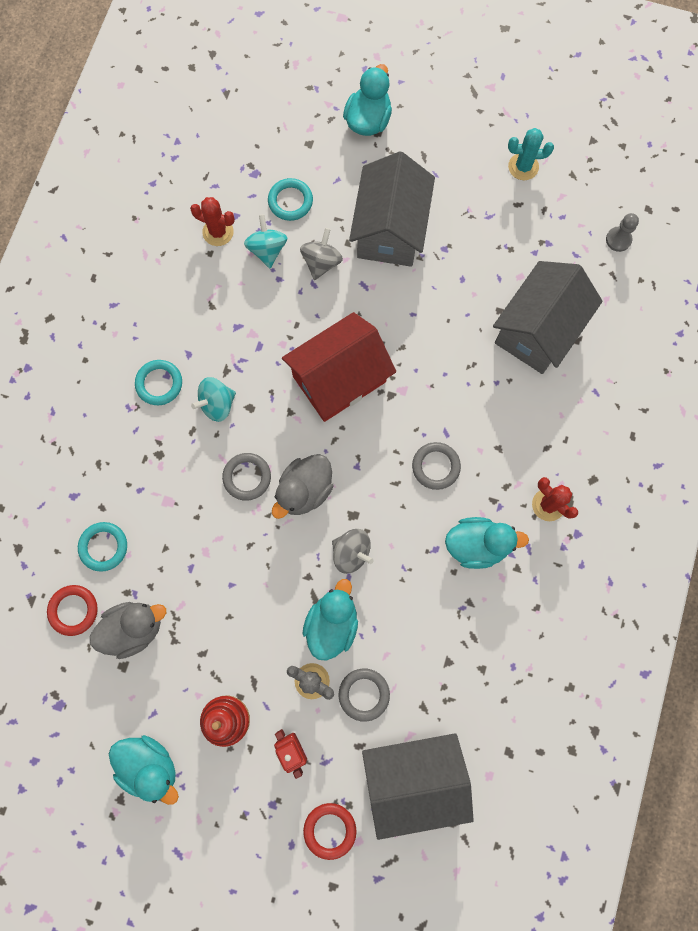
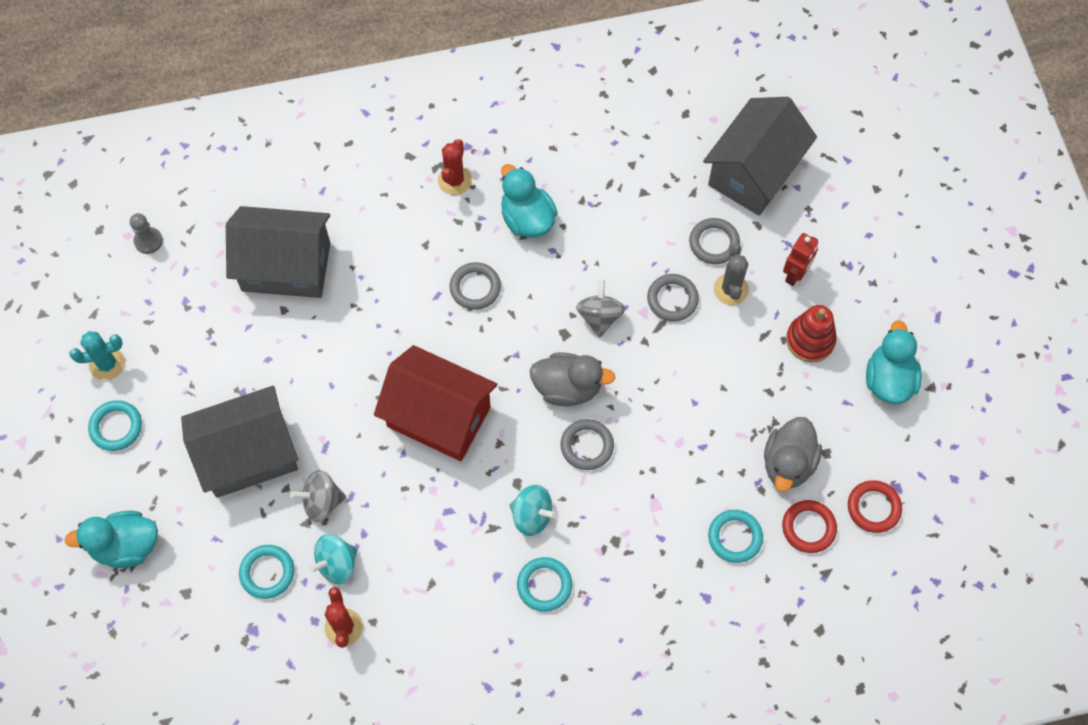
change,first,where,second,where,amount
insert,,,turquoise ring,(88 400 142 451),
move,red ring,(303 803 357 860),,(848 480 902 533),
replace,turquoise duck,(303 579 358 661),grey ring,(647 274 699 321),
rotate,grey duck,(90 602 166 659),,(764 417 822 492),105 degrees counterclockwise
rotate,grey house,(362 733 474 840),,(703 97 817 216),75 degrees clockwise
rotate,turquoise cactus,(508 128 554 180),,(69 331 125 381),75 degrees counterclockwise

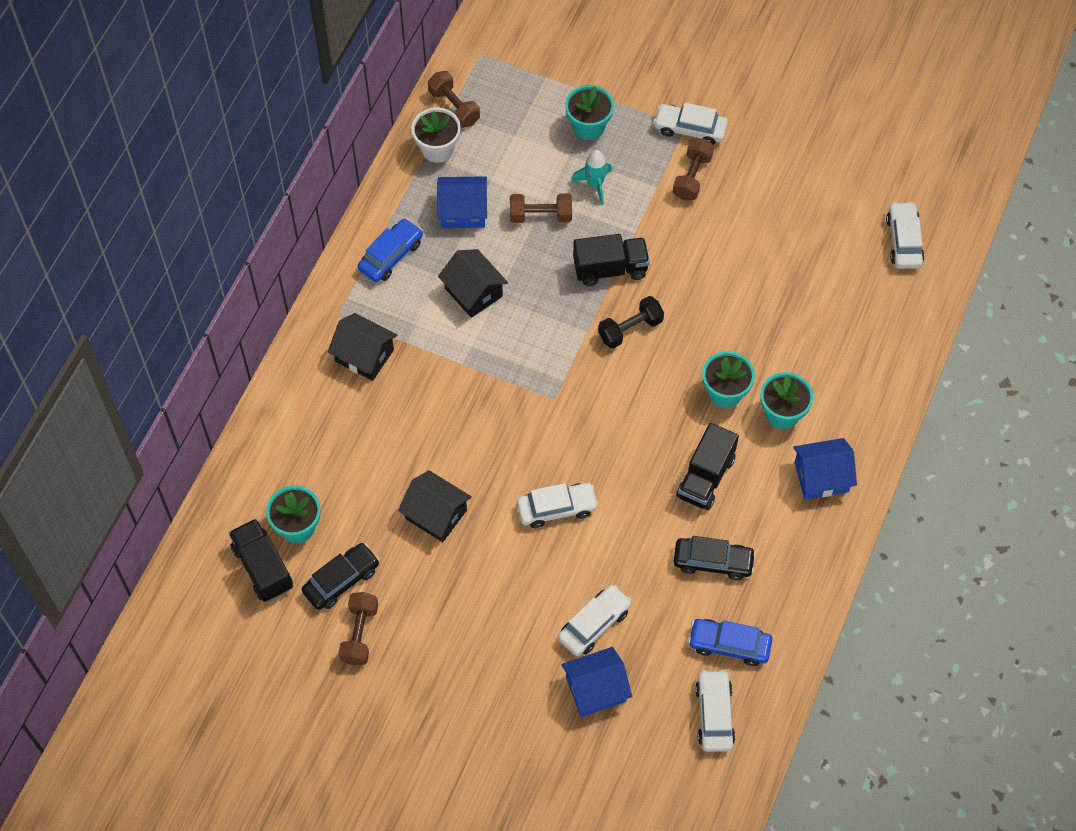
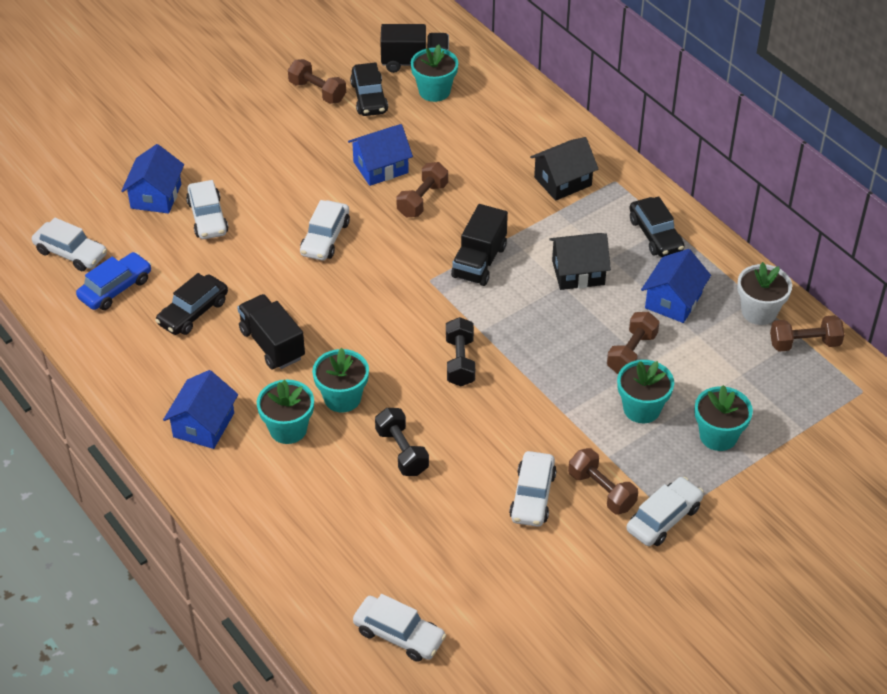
change,first,where,second,where,amount
insert,,,black dumbbell,(375 408 429 476),
insert,,,brown dumbbell,(396 162 448 217),
insert,,,white car,(509 451 557 527),
move,black truck,(573 234 650 286),,(451 204 508 286),
replace,turquoise rocket,(571 150 612 205),turquoise flower pot,(617 360 674 423),
recolor,blue car,(358 218 423 282),black car,(629 197 684 257),
recolor,black house,(398 470 472 542),blue house,(348 124 413 186),

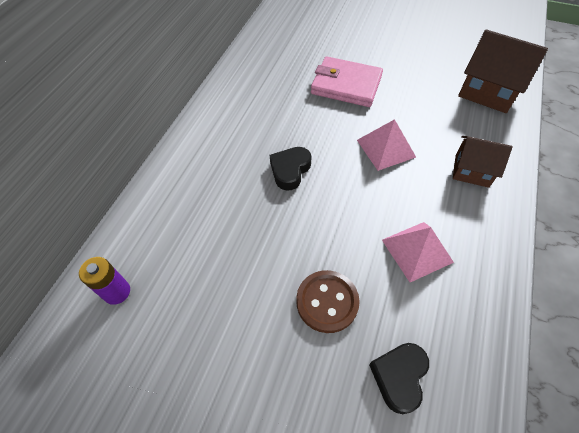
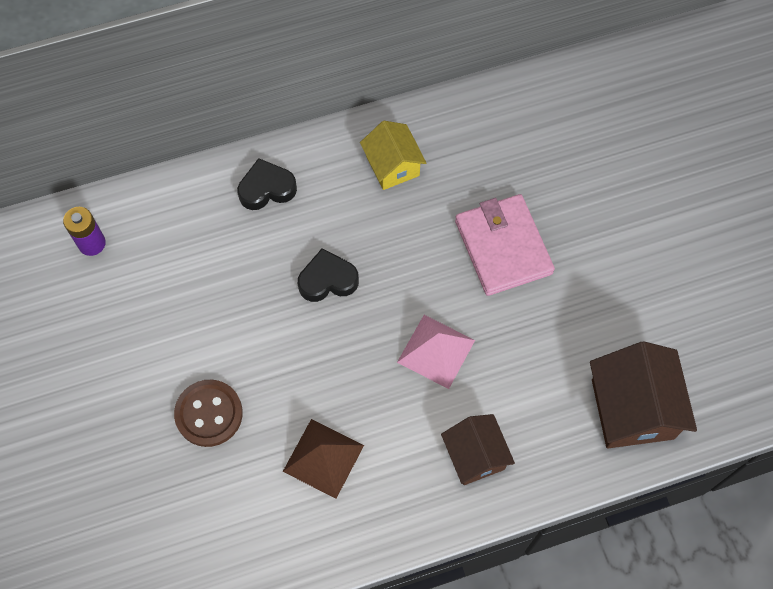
change,first,where,second,where,amount
insert,,,yellow house,(360 121 426 190),
move,black heart,(369 343 429 414),,(237 158 297 210),
recolor,pink pyramid,(382 222 454 282),brown pyramid,(283 419 364 498),

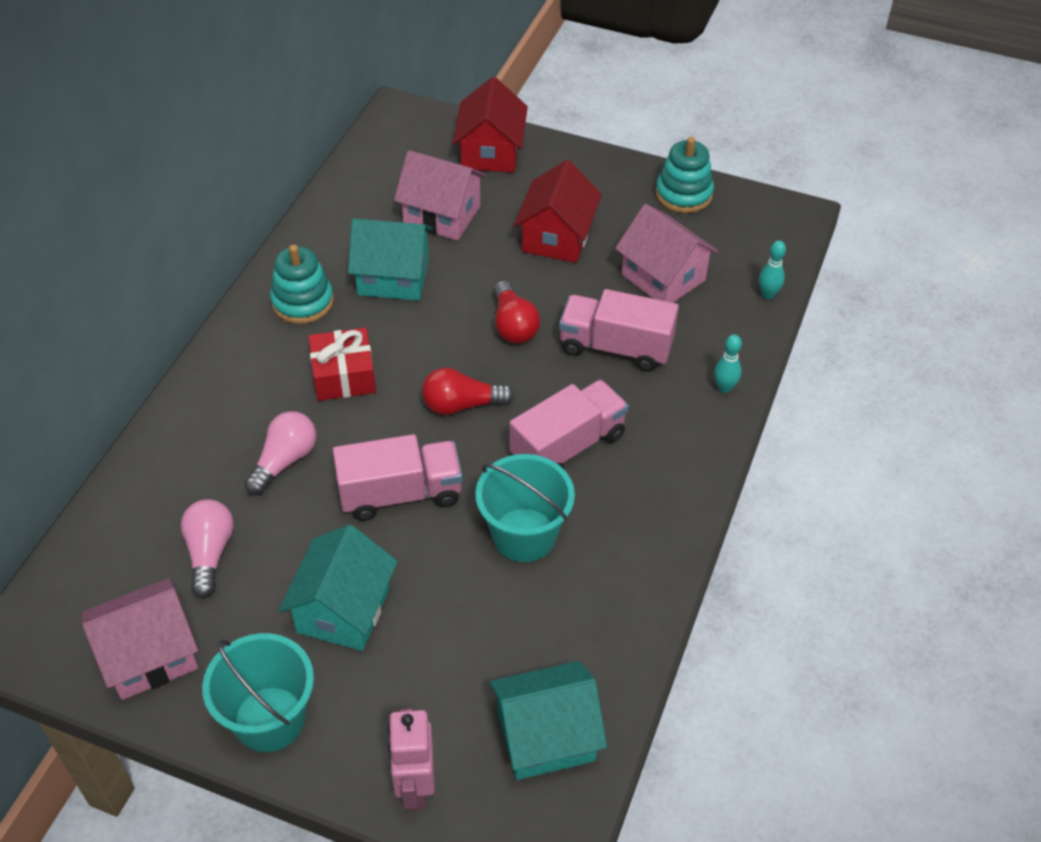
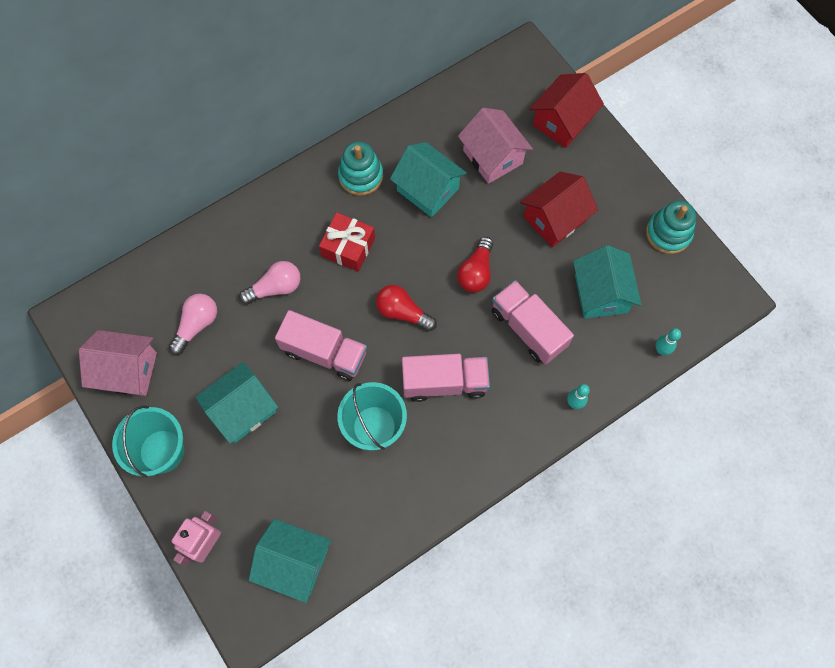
change,first,where,second,where,amount
recolor,pink house,(615 204 719 303),turquoise house,(573 245 641 318),

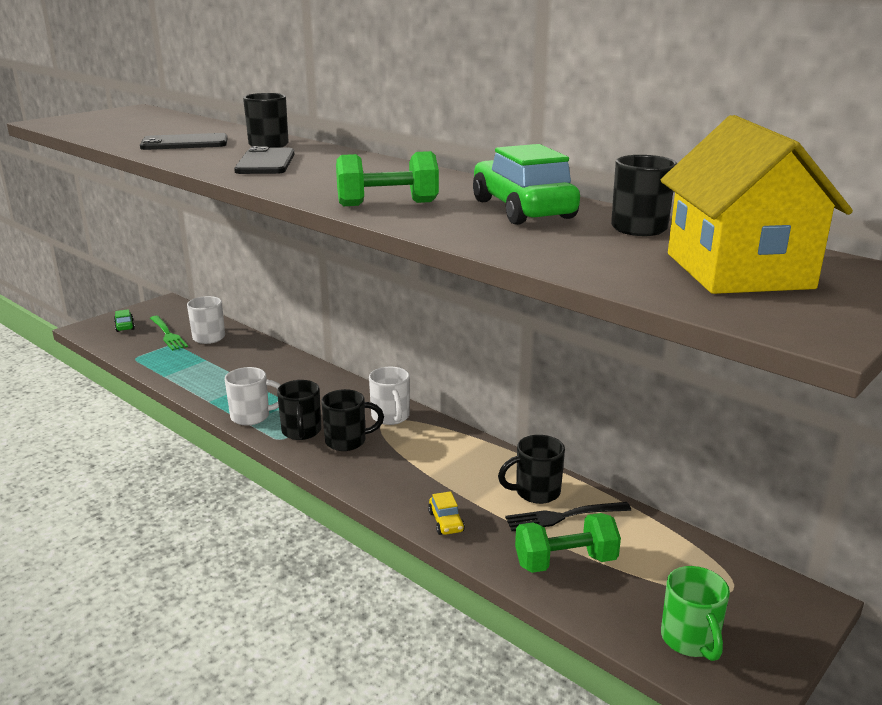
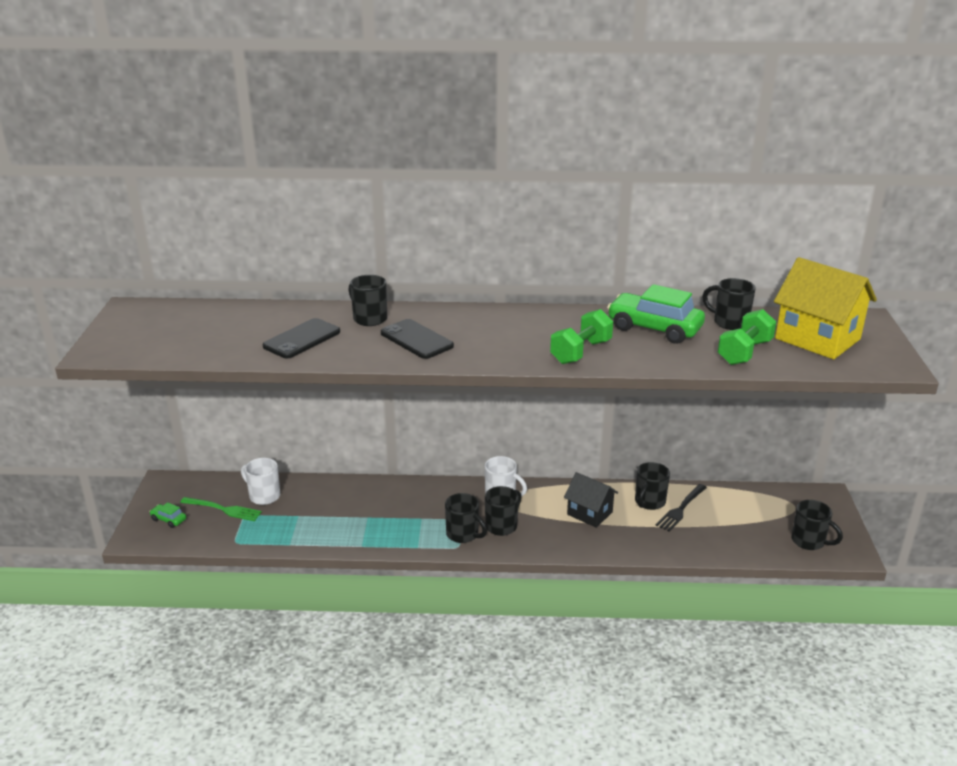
change,first,where,second,where,amount
delete,white mug,(225 367 281 425),,,
delete,yellow car,(428 491 465 535),,,
insert,,,black house,(564 472 618 528),
move,green dumbbell,(515 513 621 573),,(718 309 776 365),
recolor,green mug,(661 566 730 661),black mug,(791 500 843 550),

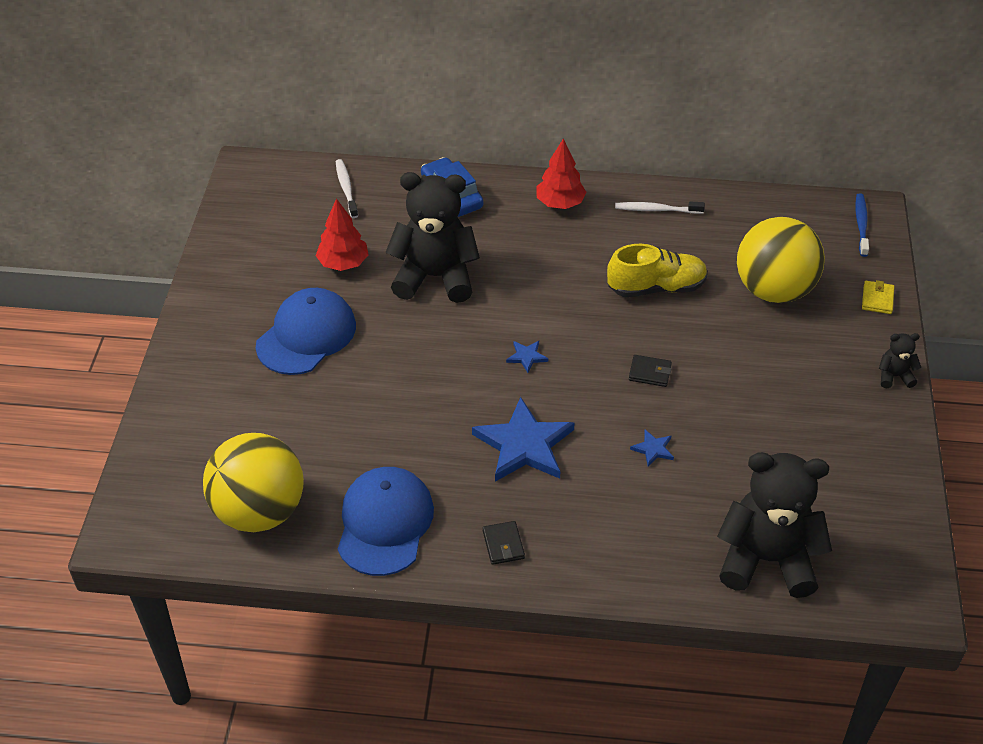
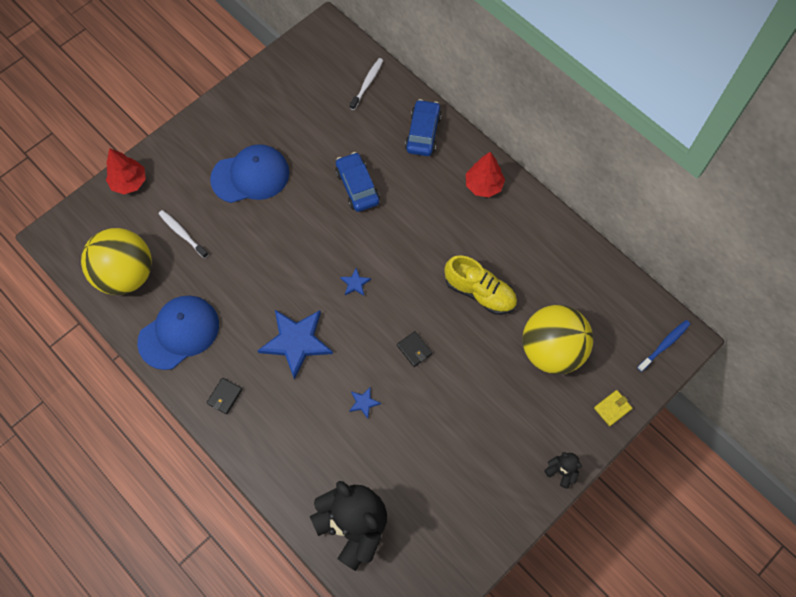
change,first,where,second,where,amount
move,red tree,(316 198 369 271),,(106 148 146 194),
move,white toothbrush,(615 201 705 214),,(159 210 208 259),
replace,black teddy bear,(385 172 480 303),blue car,(335 152 380 212),

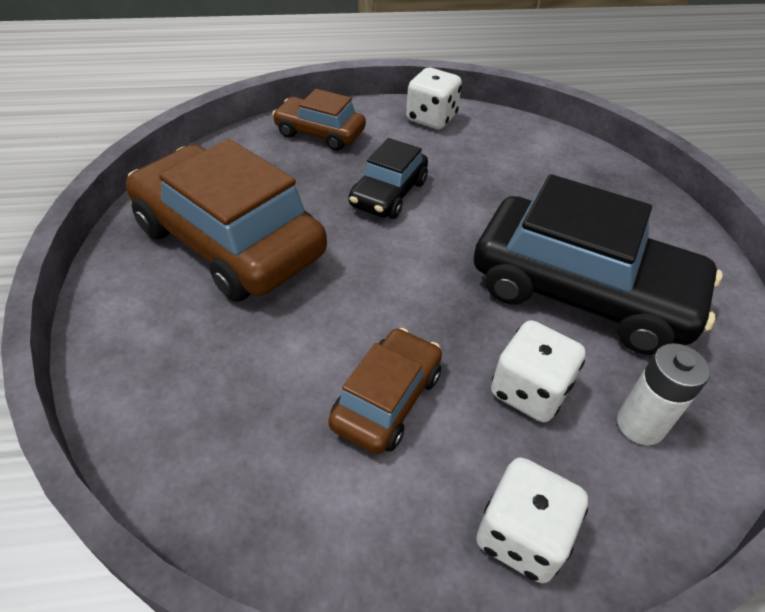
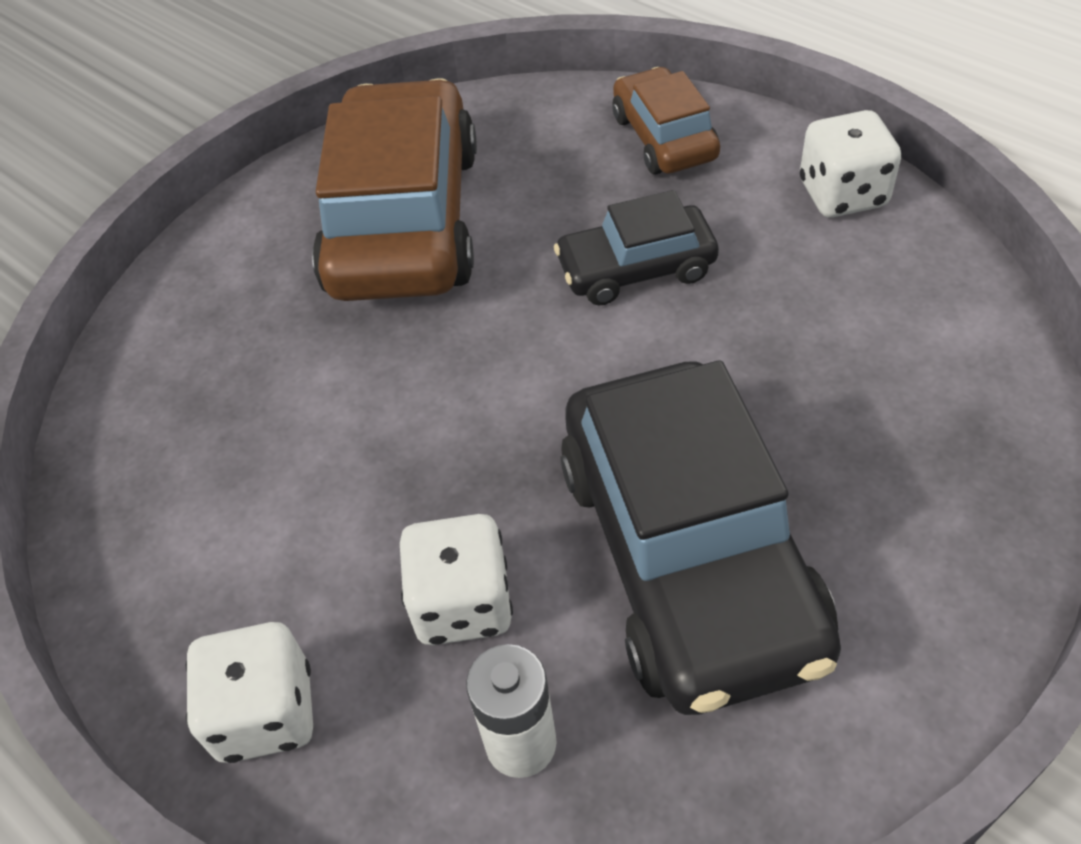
change,first,where,second,where,amount
delete,brown car,(328 328 442 454),,,

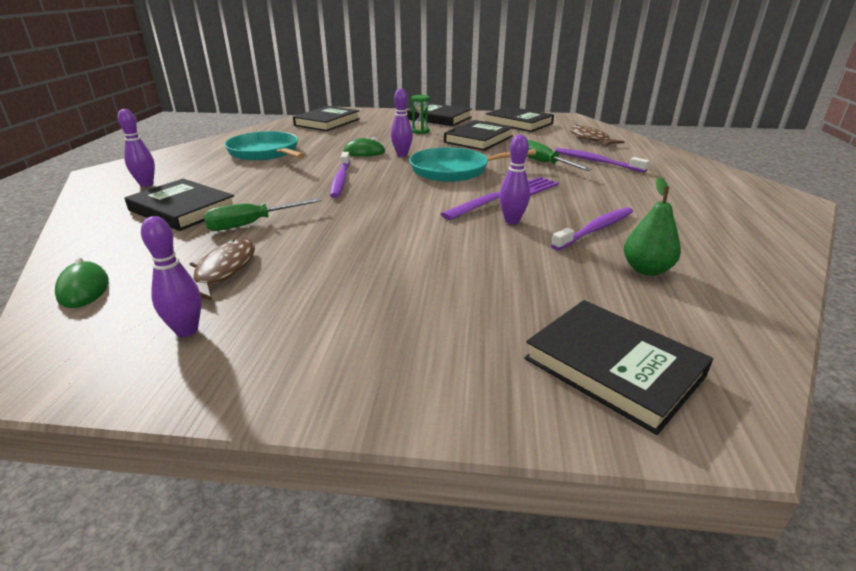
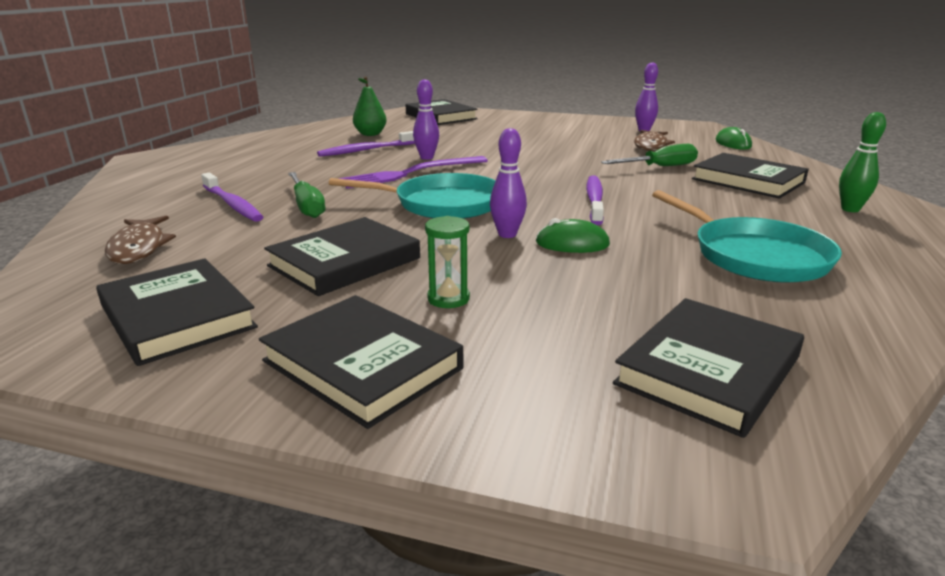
change,first,where,second,where,amount
recolor,purple bowling pin,(118 109 155 187),green bowling pin,(839 112 886 212),

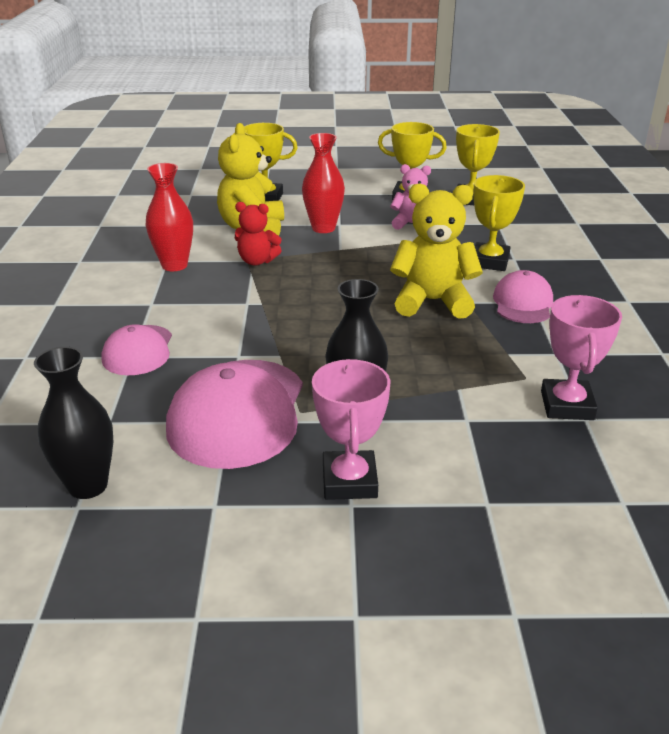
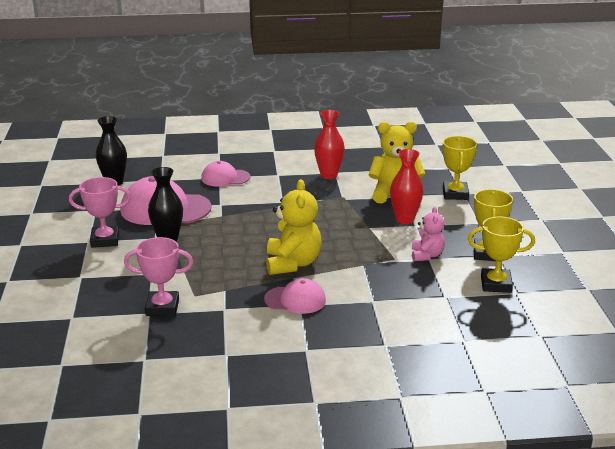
change,first,where,second,where,amount
delete,red teddy bear,(235 202 282 266),,,
delete,yellow trophy,(473 175 525 271),,,

